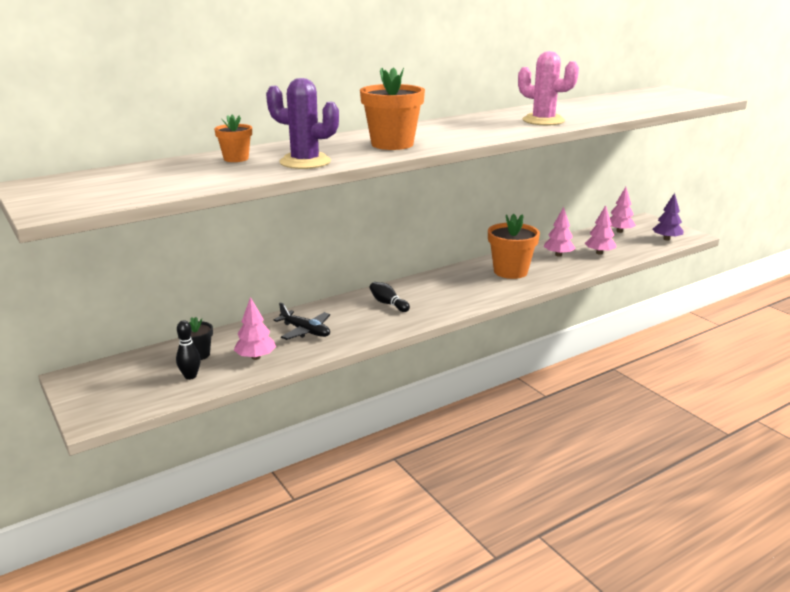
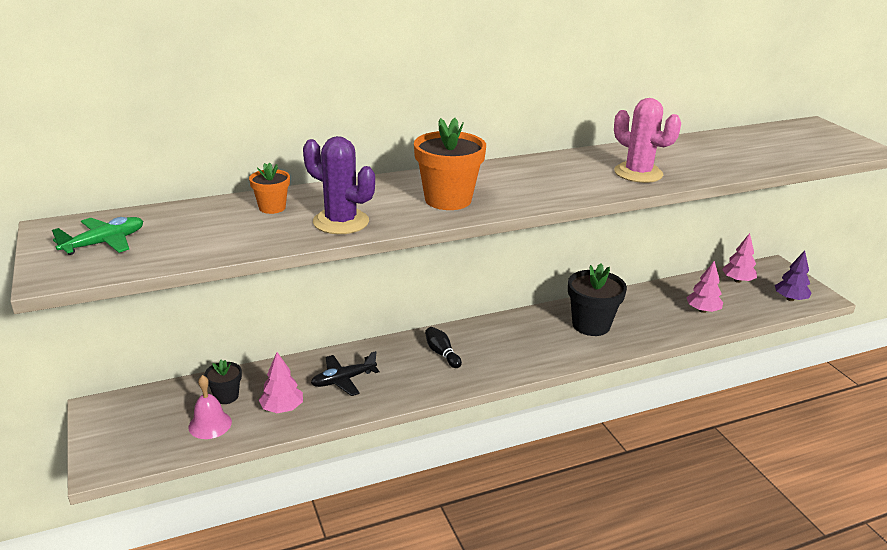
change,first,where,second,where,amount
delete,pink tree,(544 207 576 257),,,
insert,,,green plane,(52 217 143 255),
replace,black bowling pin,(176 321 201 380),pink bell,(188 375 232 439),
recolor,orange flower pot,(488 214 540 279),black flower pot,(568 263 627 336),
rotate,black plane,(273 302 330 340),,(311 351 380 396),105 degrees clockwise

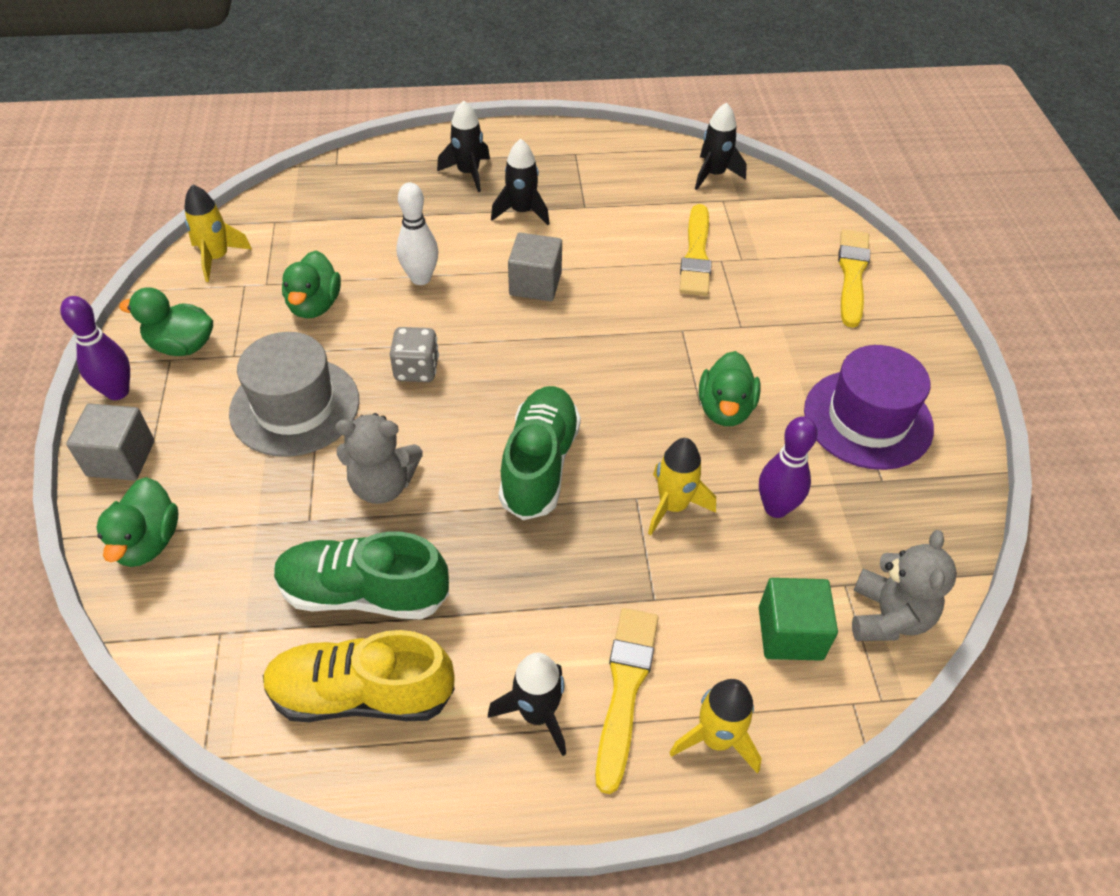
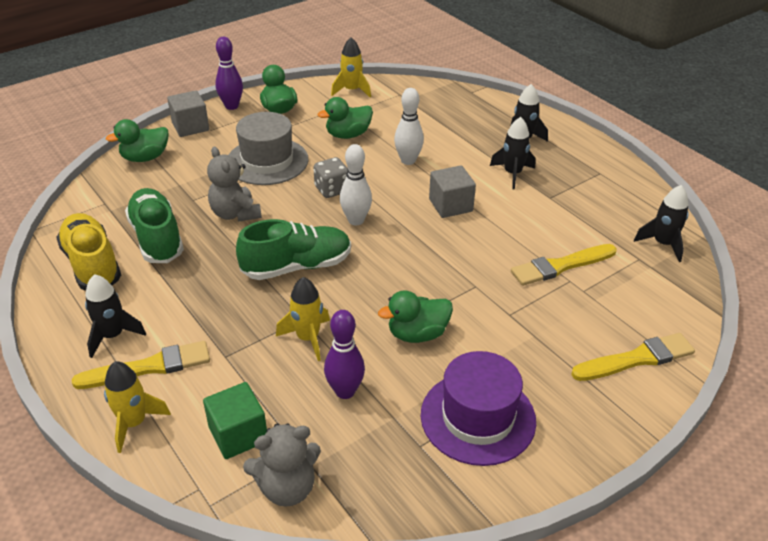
change,first,where,second,where,amount
insert,,,white bowling pin,(340 144 372 225),

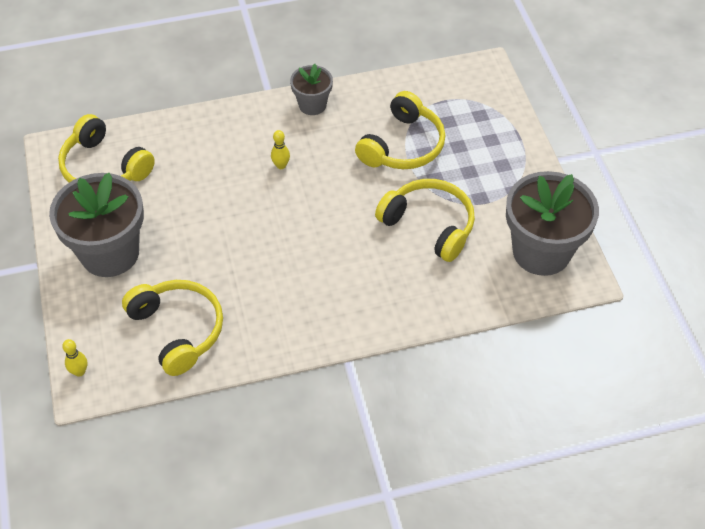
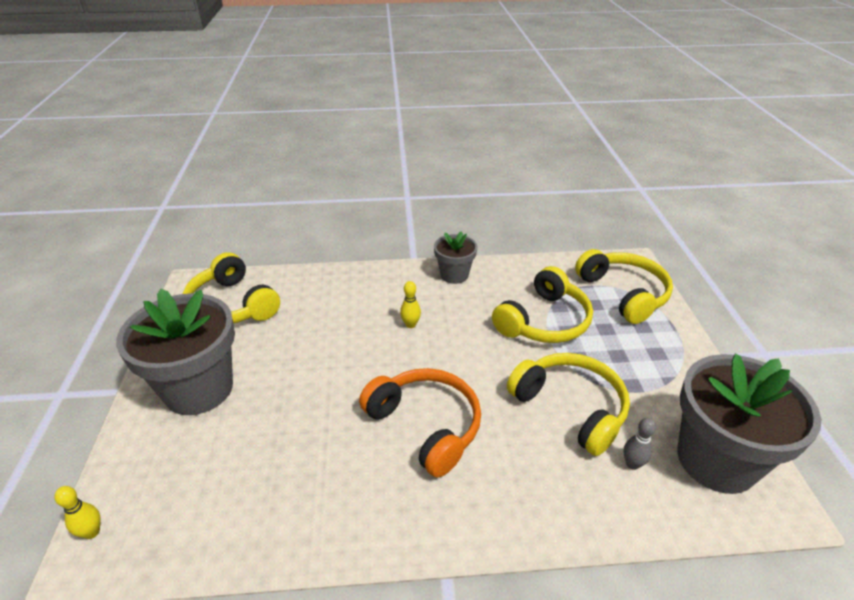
change,first,where,second,where,amount
insert,,,orange headphones,(359 368 481 478),
insert,,,grey bowling pin,(624 418 656 470),
move,yellow headphones,(122 280 223 376),,(575 249 673 324),

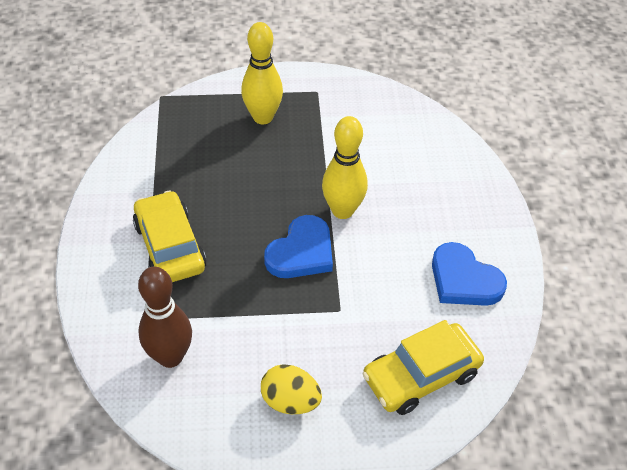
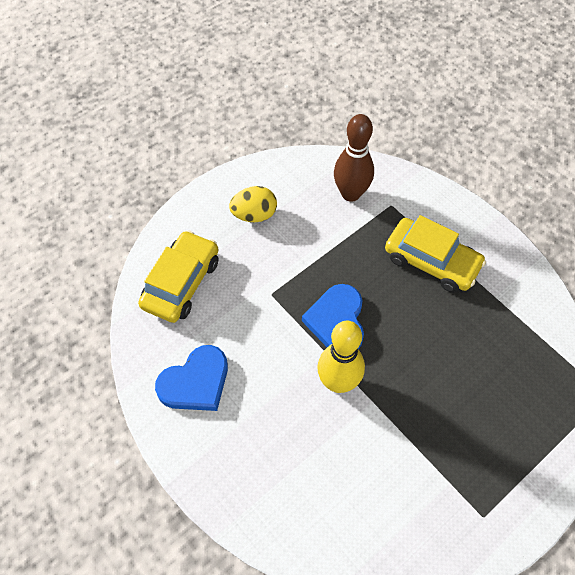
change,first,where,second,where,amount
delete,yellow bowling pin,(241 22 283 124),,,
rotate,blue heart,(432 242 507 306),,(155 345 228 411),135 degrees clockwise

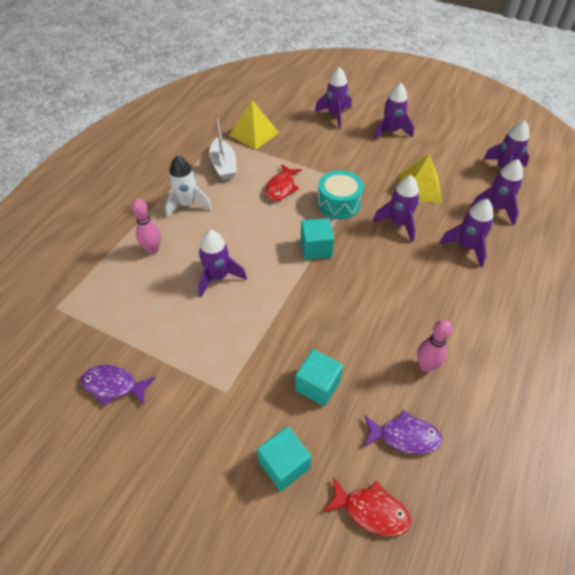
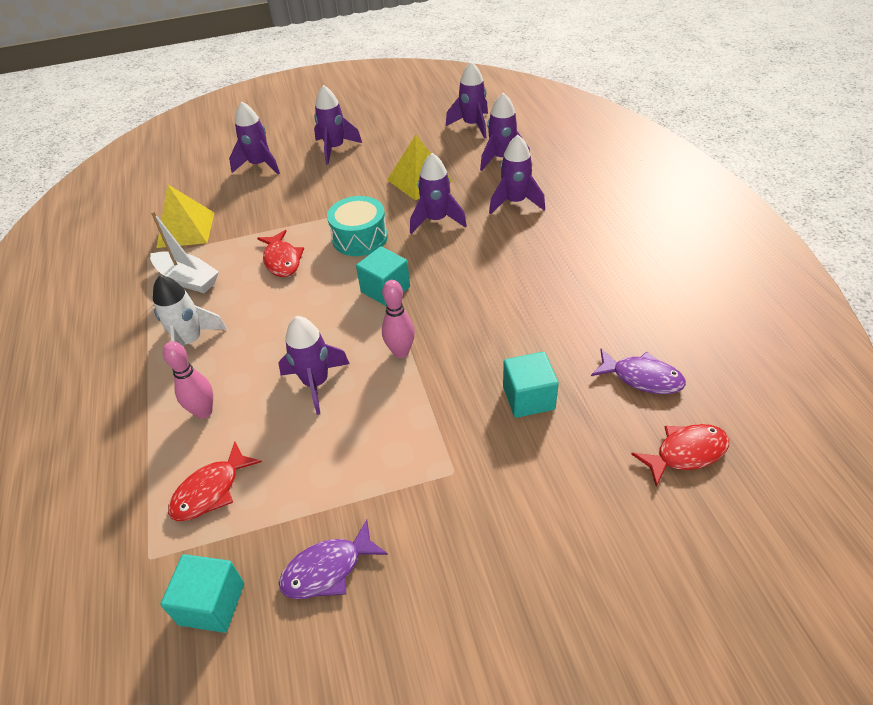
change,first,where,second,where,amount
insert,,,red fish,(168 441 262 521),
move,turquoise cube,(257 426 312 491),,(160 554 244 633),
move,pink bowling pin,(417 319 452 372),,(382 280 415 358),
rotate,purple fish,(364 410 443 454),,(591 349 686 394),60 degrees clockwise

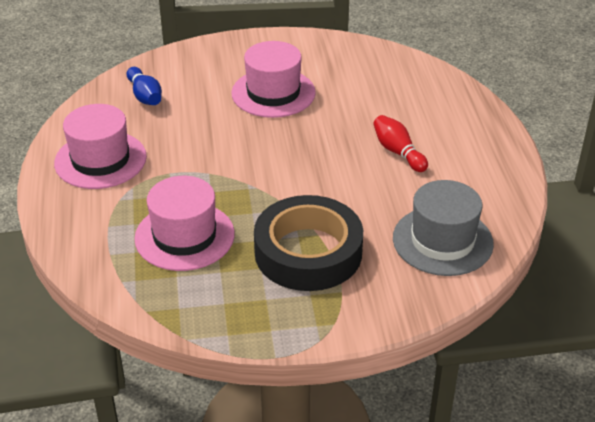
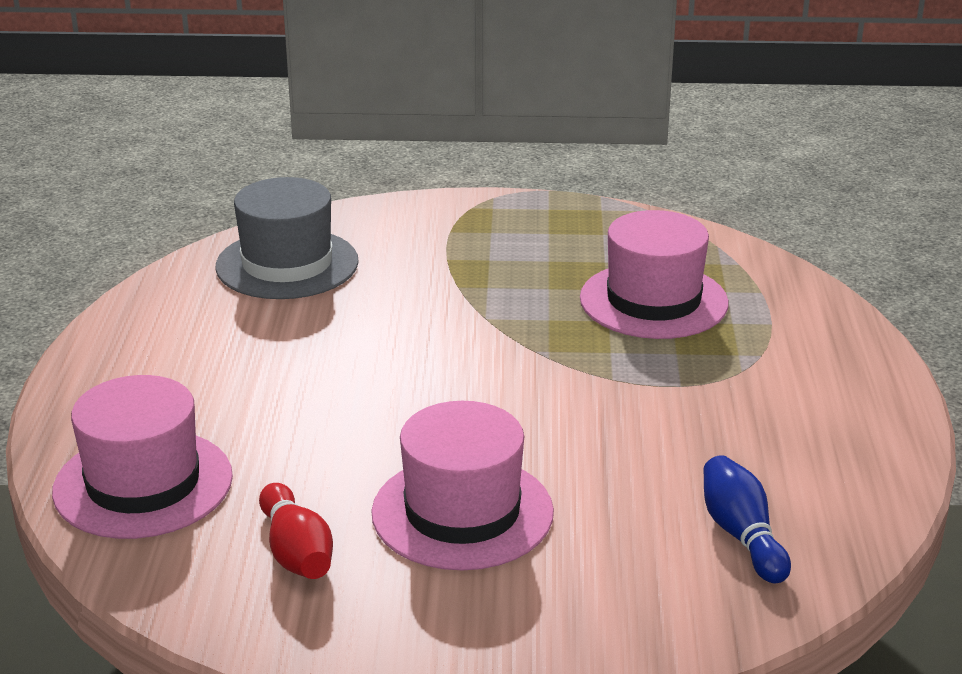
change,first,where,second,where,amount
delete,black tape,(254 195 363 291),,,
move,pink hat,(54 104 147 189),,(52 375 233 539),
move,red bowling pin,(373 115 428 172),,(259 483 333 579),

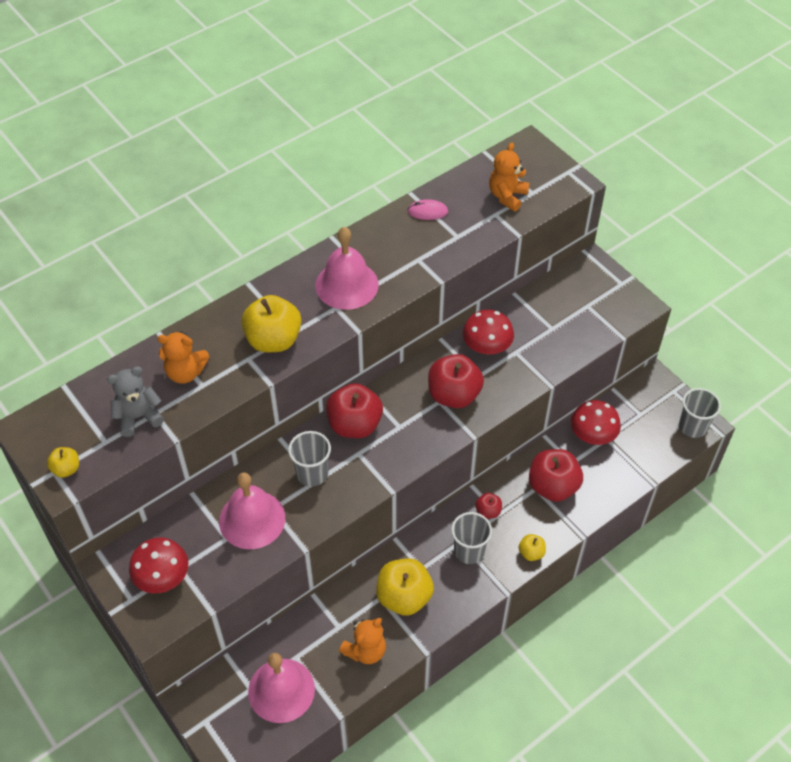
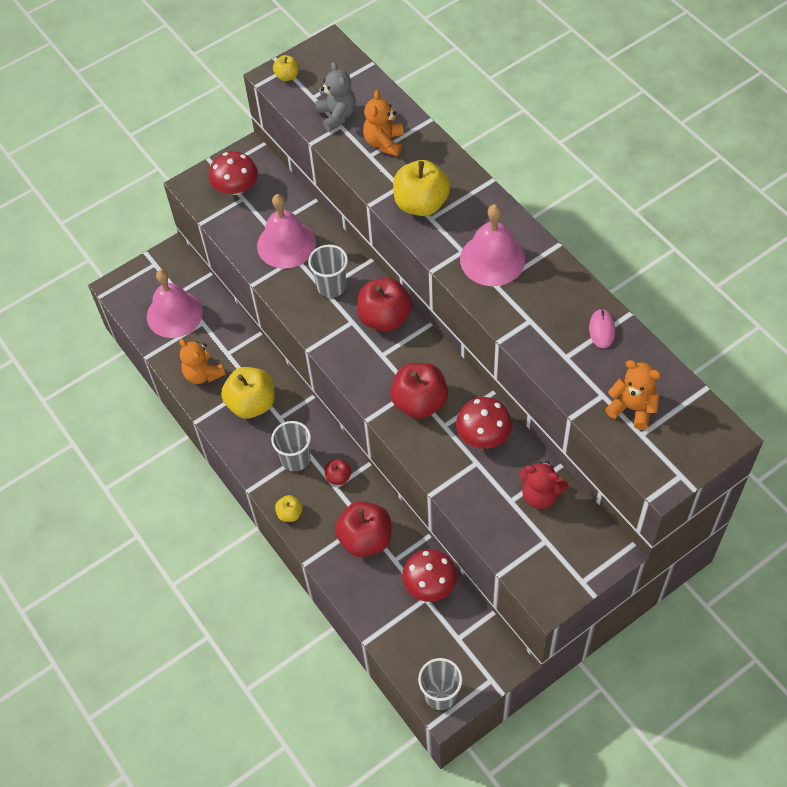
change,first,where,second,where,amount
insert,,,red teddy bear,(519 461 568 509),

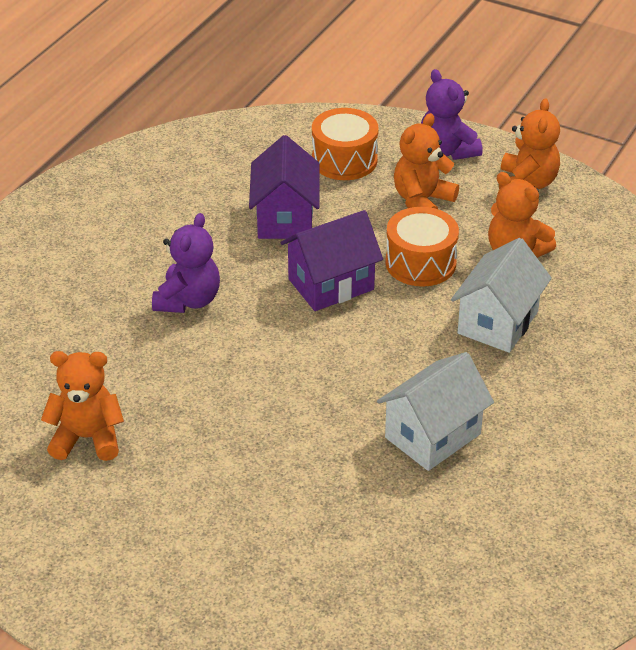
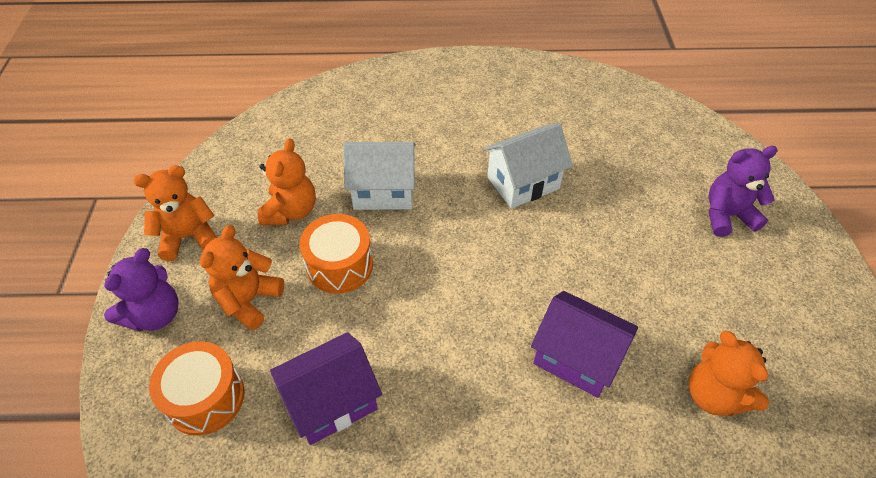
change,first,where,second,where,amount
move,purple teddy bear,(152 213 220 313),,(709 146 778 237),
move,purple house,(280 210 383 311),,(531 291 638 398),
rotate,white house,(377 352 494 471),,(483 123 573 208),45 degrees counterclockwise
rotate,orange teddy bear,(394 113 459 209),,(200 225 284 330),105 degrees clockwise

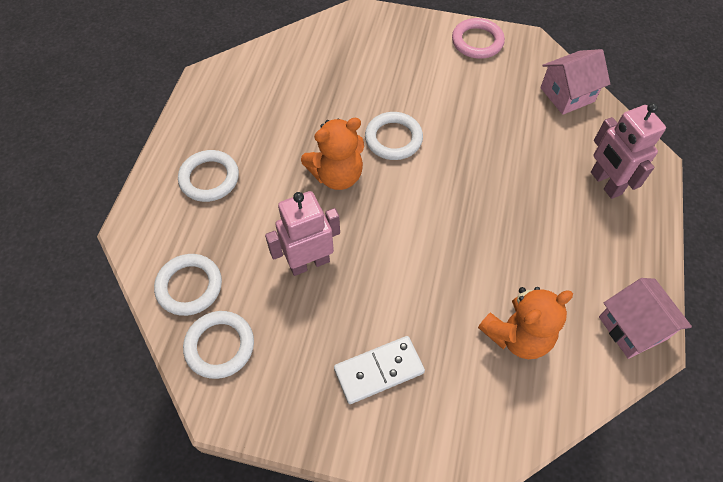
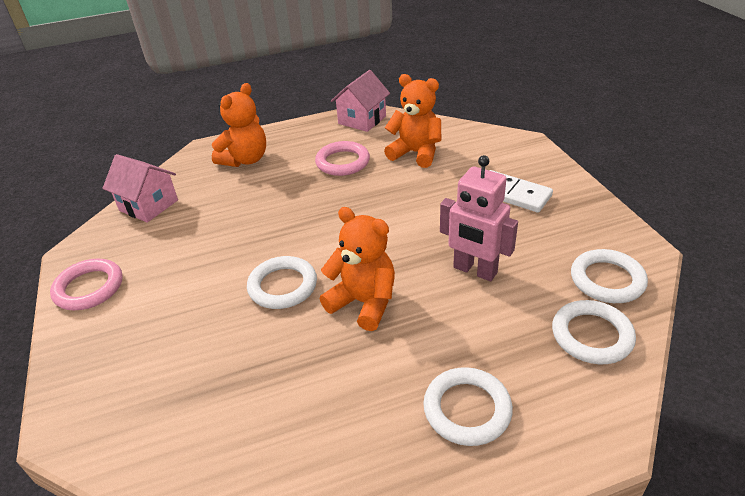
change,first,where,second,where,amount
insert,,,pink ring,(315 141 370 176),
replace,pink robot,(591 103 666 199),orange teddy bear,(212 83 266 167),

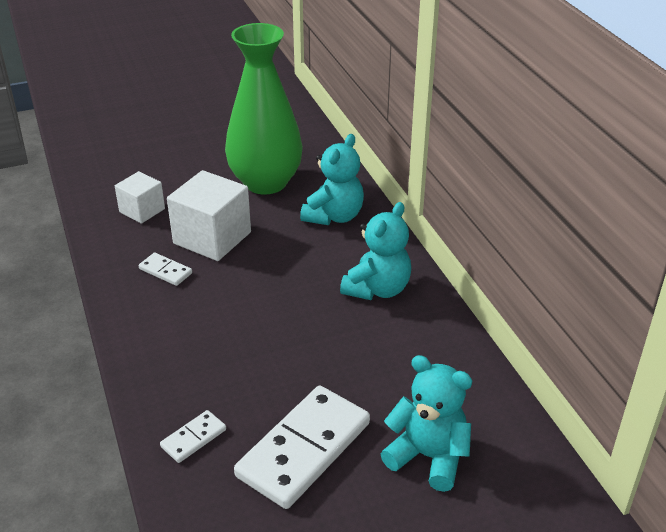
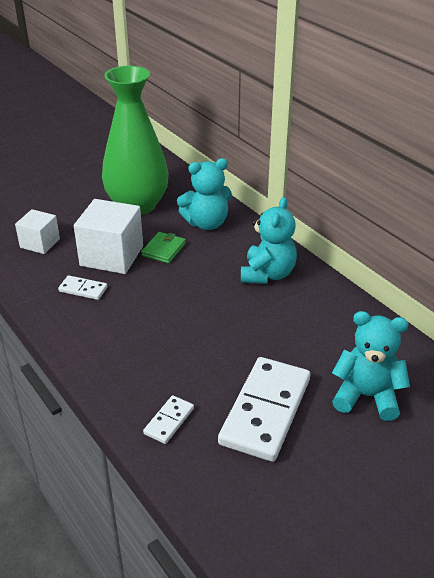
change,first,where,second,where,amount
insert,,,green wallet,(141 232 186 263),
rotate,turquoise teddy bear,(300 134 364 225),,(177 158 232 230),60 degrees clockwise

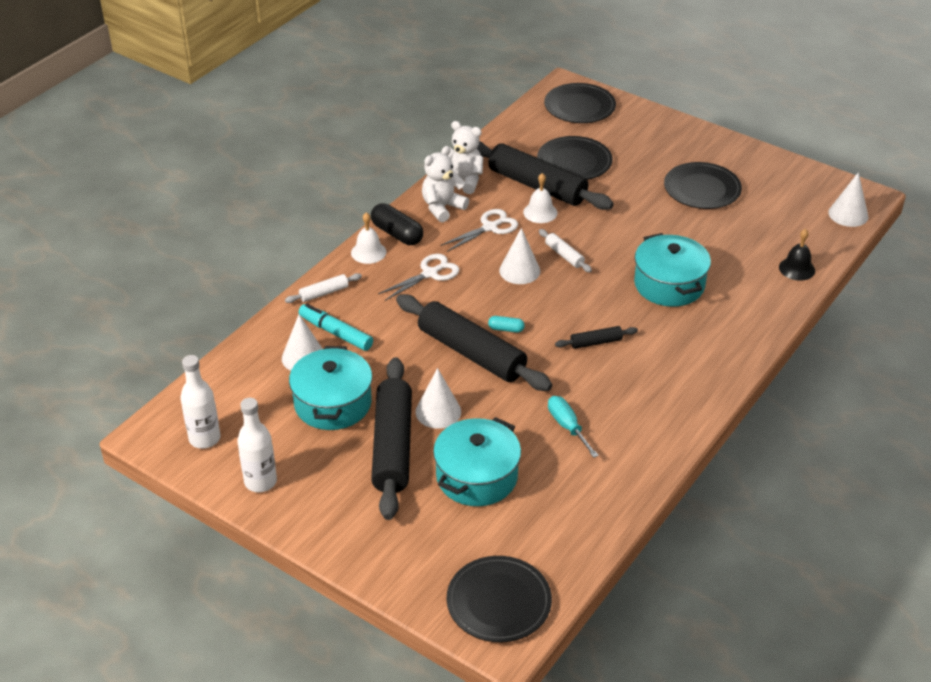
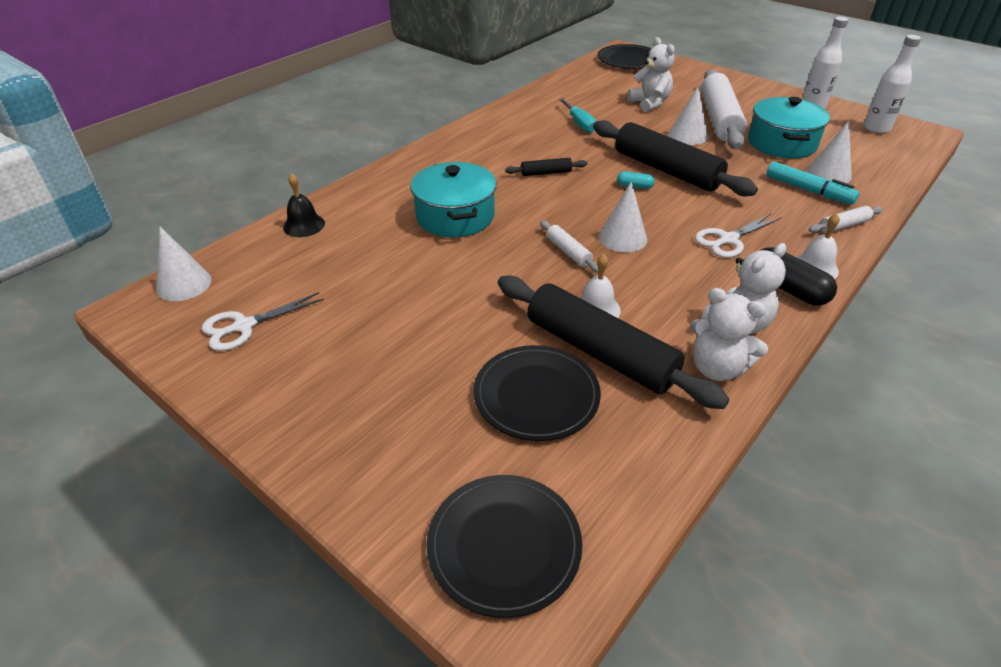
change,first,where,second,where,amount
delete,black plate,(664 162 742 209),,,
move,white scissors,(440 209 518 252),,(202 292 324 351),
replace,turquoise pot,(433 417 521 506),white teddy bear,(627 37 675 112),
recolor,black rolling pin,(371 357 412 520),white rolling pin,(701 69 747 149),

